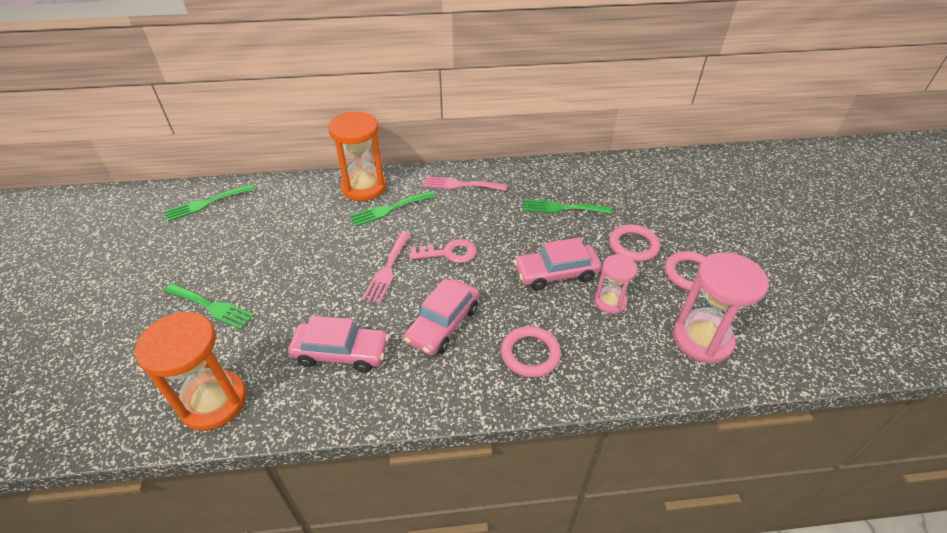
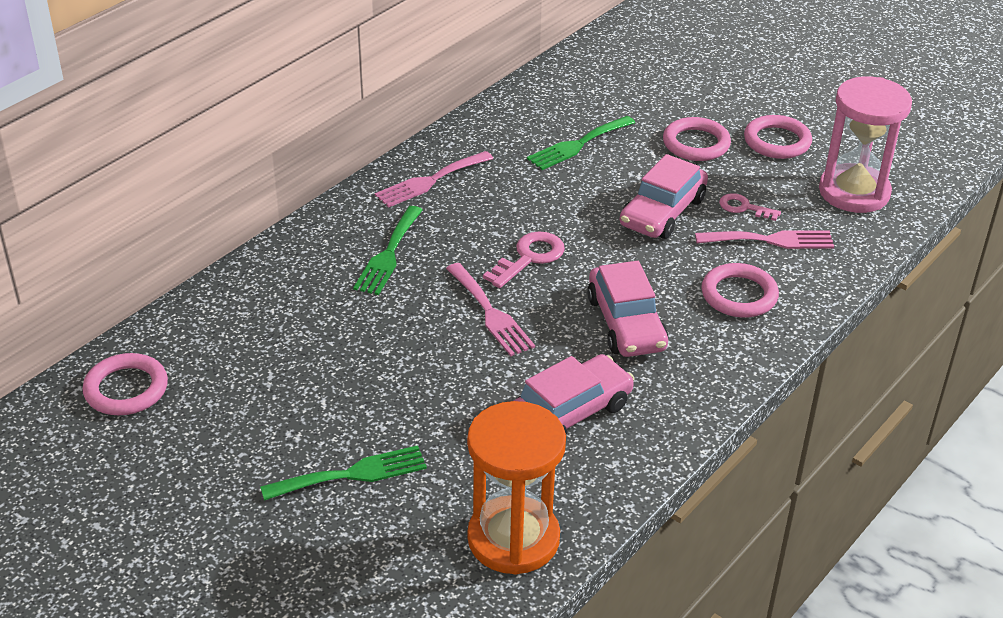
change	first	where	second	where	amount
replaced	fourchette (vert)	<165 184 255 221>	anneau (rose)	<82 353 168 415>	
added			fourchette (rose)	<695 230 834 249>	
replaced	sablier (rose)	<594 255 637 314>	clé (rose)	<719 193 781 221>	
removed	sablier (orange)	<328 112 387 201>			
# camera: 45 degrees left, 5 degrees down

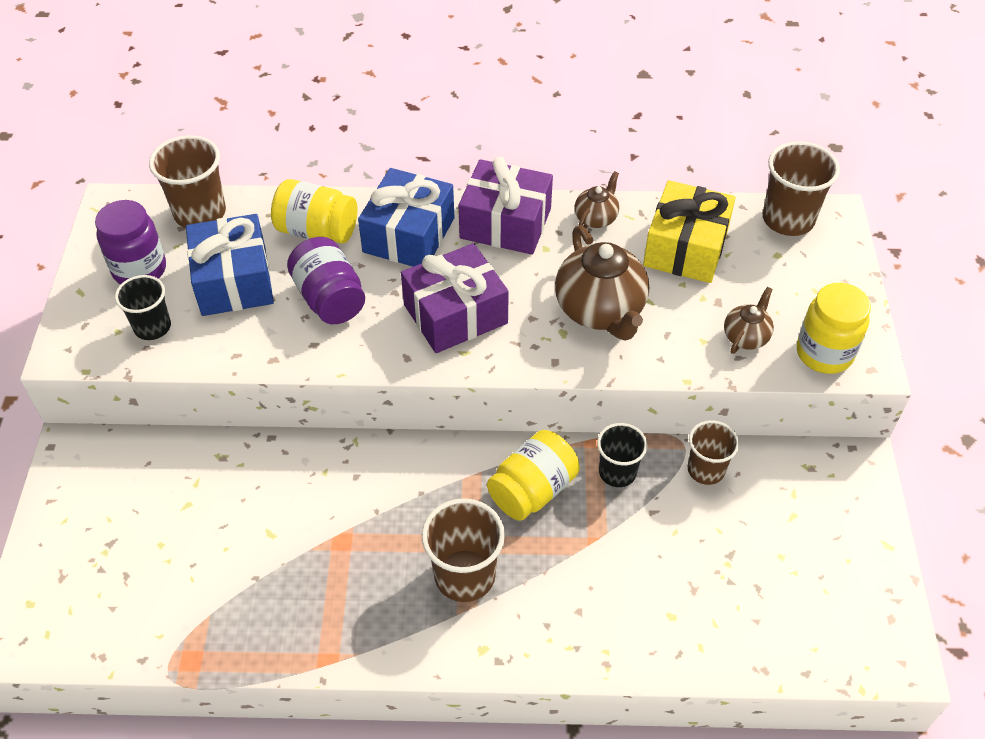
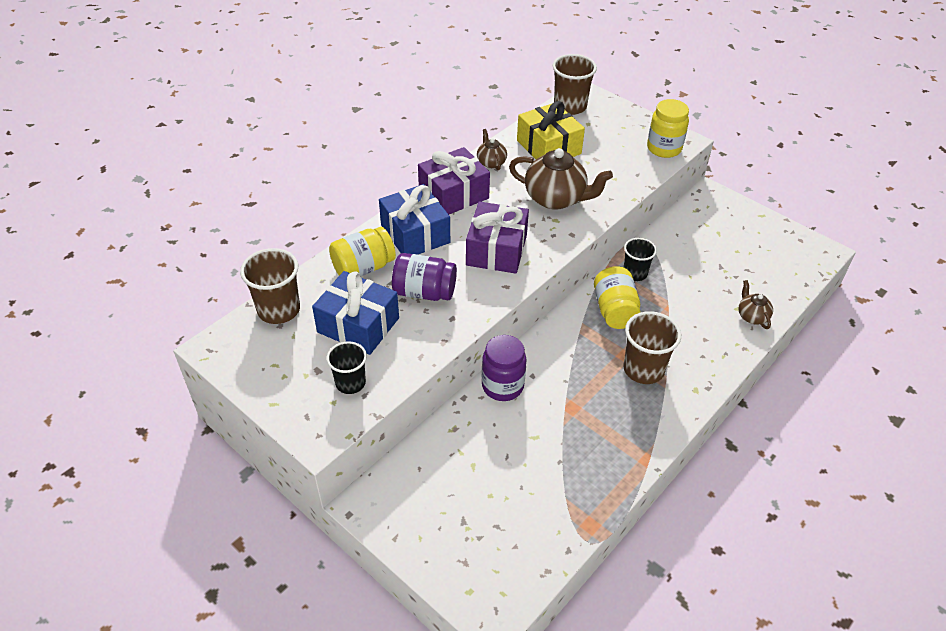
change	first	where	second	where	amount
moved	bocal (violet)	<95 200 166 285>		<482 335 527 401>	
moved	théière (marron)	<724 287 774 354>		<738 280 773 329>	
removed	gobelet (marron)	<688 420 740 485>			
# camera: 50 degrees left, 5 degrees down

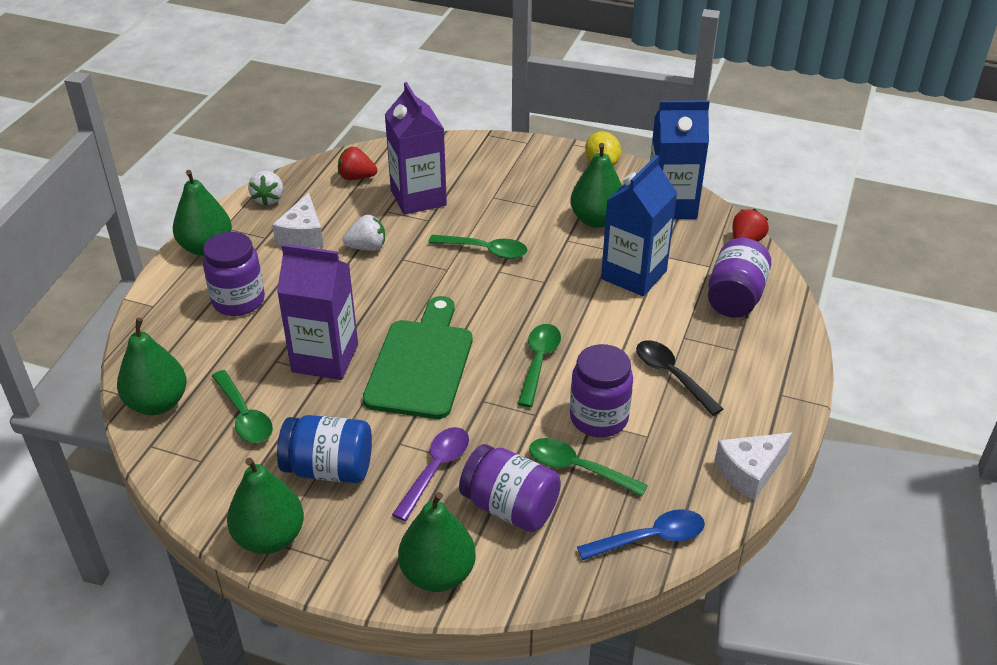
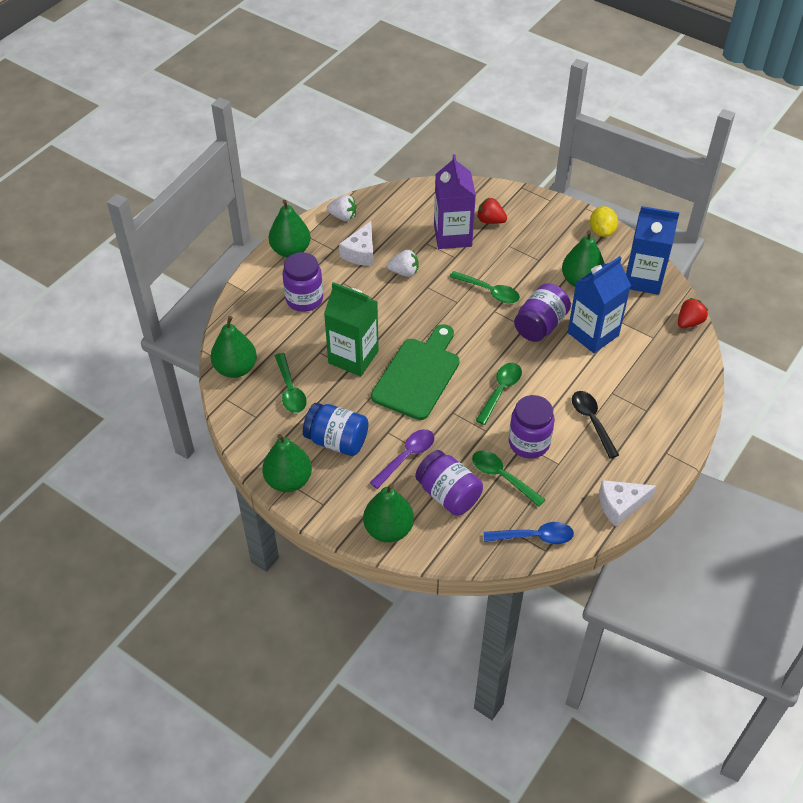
change	first	where	second	where	amount
recoloured	brique de lait (violet)	<277 244 358 380>	brique de lait (vert)	<324 282 379 376>	
turned	fraise (blanc)	<248 171 284 206>		<327 195 357 221>	90 degrees counterclockwise
moved	fraise (rouge)	<338 147 377 180>		<477 198 507 224>	
moved	bocal (violet)	<708 238 771 318>		<514 283 571 342>	
# camera: 15 degrees right, 10 degrees up

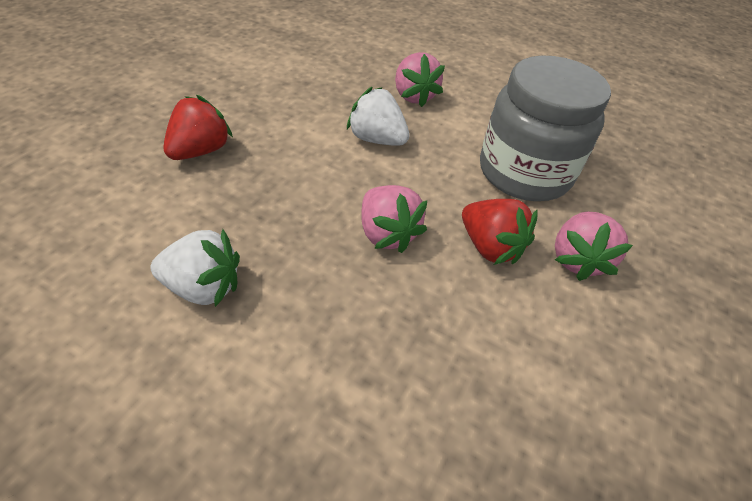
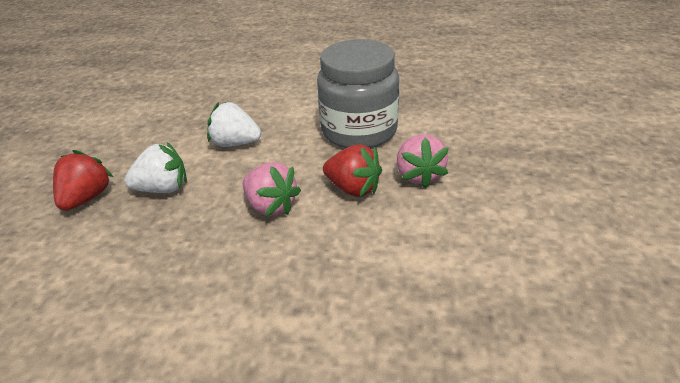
change	first	where	second	where	amount
moved	fraise (blanc)	<150 229 240 307>		<124 142 187 193>	
removed	fraise (rose)	<395 52 445 107>			
# camera: 15 degrees left, 10 degrees down

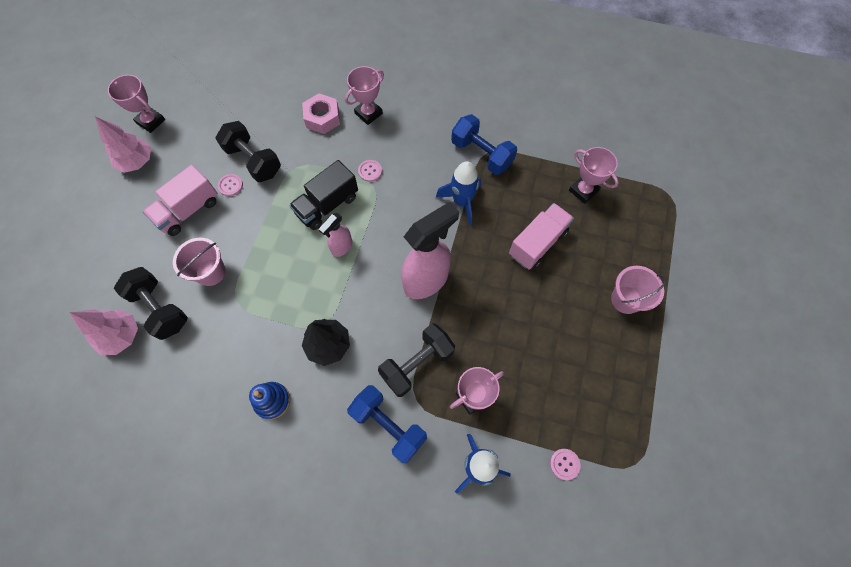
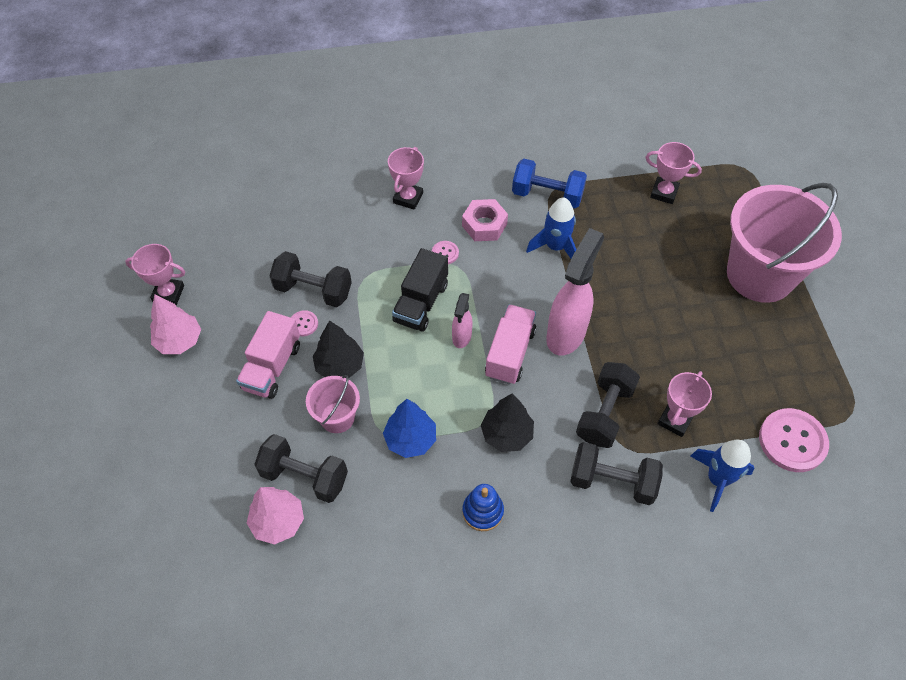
change	first	where	second	where	amount
added			arbre (noir)	<313 320 364 378>	
added			arbre (bleu)	<383 399 436 458>	
moved	écrou (rose)	<302 93 340 134>		<462 199 508 241>	
moved	camion (rose)	<509 203 574 270>		<485 304 536 385>	
recoloured	haltère (bleu)	<347 385 427 463>	haltère (noir)	<570 442 663 505>	
resized	seau (rose)	<611 266 666 314>		<727 183 842 303>	x2.13
resized	bouton (rose)	<550 449 581 480>		<759 408 829 472>	x2.14
# camera: 25 degrees left, 10 degrees down

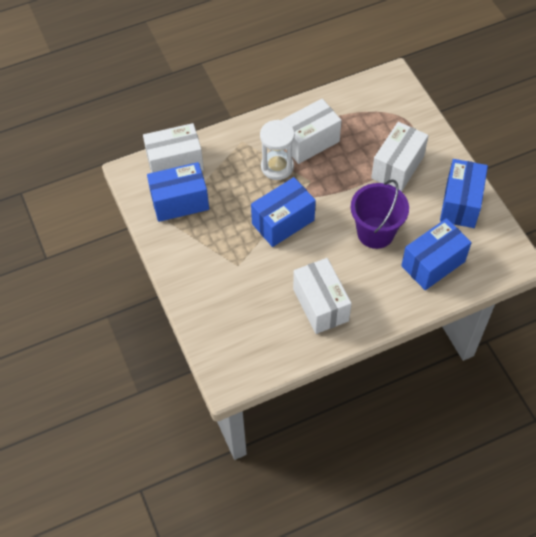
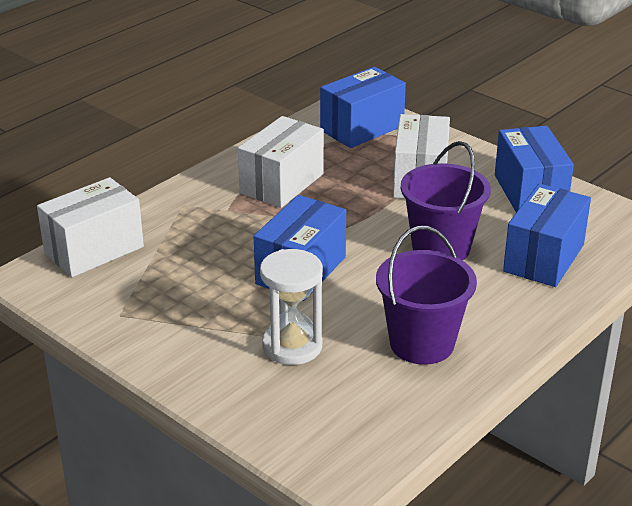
change	first	where	second	where	amount
moved	sablier (blanc)	<260 120 295 180>		<260 249 323 365>	
moved	boîte (bleu)	<147 162 209 222>		<320 67 406 148>	
replaced	boîte (blanc)	<293 258 352 334>	seau (violet)	<376 226 477 365>	
# camera: 25 degrees left, 25 degrees down

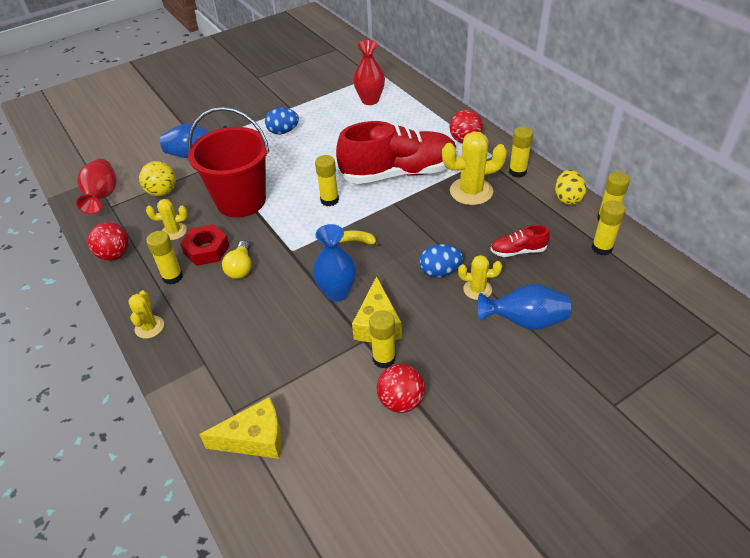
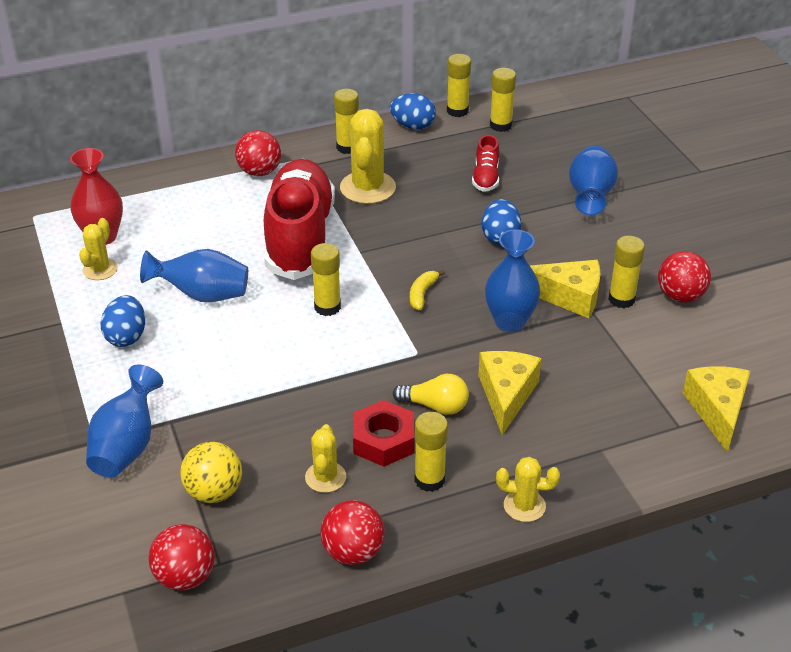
change	first	where	second	where	amount
moved	cactus (jaune)	<458 255 502 300>		<79 218 118 280>	
added			vase (bleu)	<140 249 248 302>	
replaced	vase (rouge)	<76 159 117 214>	balle (rouge)	<148 524 215 591>	
recoloured	œuf (jaune)	<555 170 586 205>	œuf (bleu)	<390 93 436 130>	
added			fromage (jaune)	<478 351 542 435>	
removed	seau (rouge)	<188 107 269 218>			
# camera: 80 degrees left, 5 degrees down

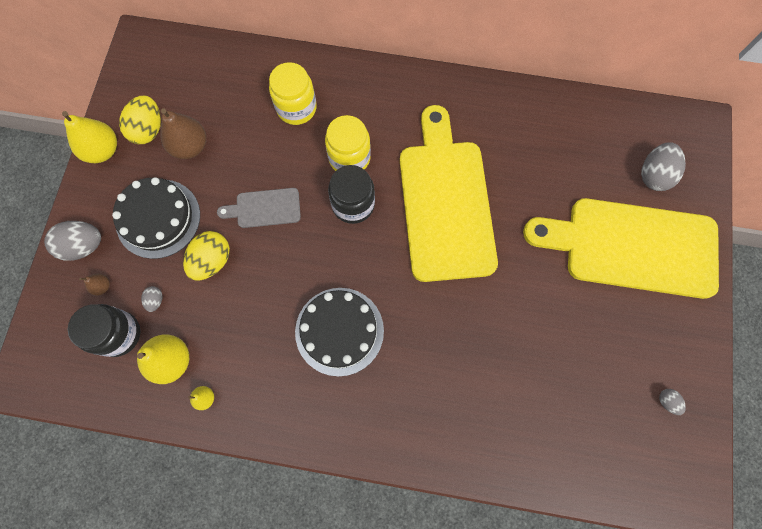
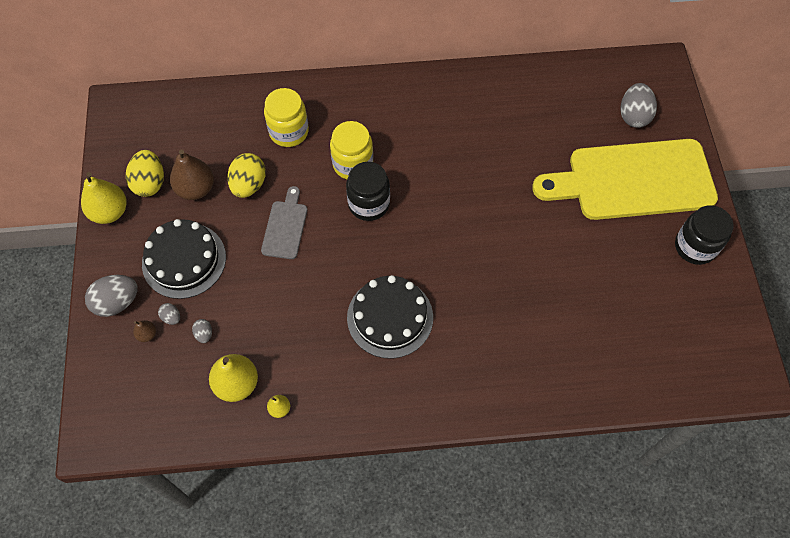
change	first	where	second	where	amount
moved	œuf (gris)	<659 389 686 415>		<158 303 180 325>	
moved	œuf (jaune)	<183 231 230 280>		<227 153 266 198>	
turned	planche à découper (gris)	<217 188 301 228>		<261 186 307 259>	120 degrees clockwise
moved	bocal (noir)	<68 304 140 357>		<675 205 734 265>	
removed	planche à découper (jaune)	<400 105 498 282>			
# camera: 15 degrees left, 10 degrees down

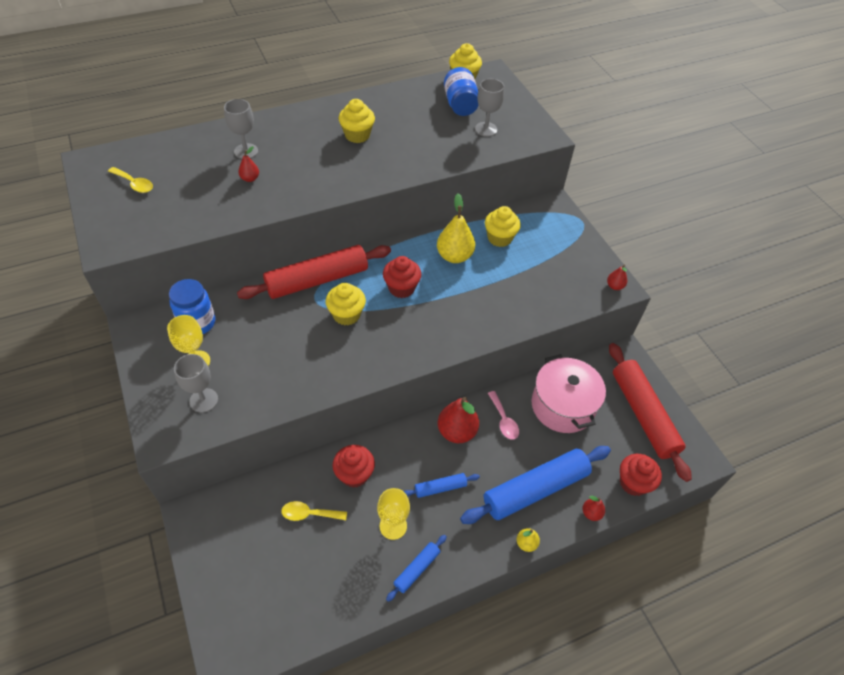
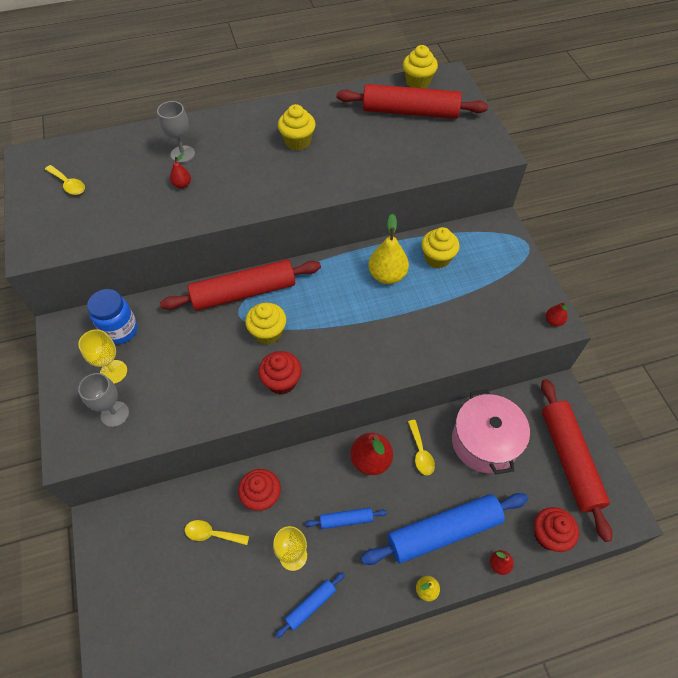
change	first	where	second	where	amount
moved	muffin (rouge)	<383 256 421 298>		<258 351 302 395>	
replaced	bocal (bleu)	<444 67 478 116>	rouleau à pâtisserie (rouge)	<337 84 488 119>	
recoloured	cuillère (rose)	<488 391 519 440>	cuillère (jaune)	<408 420 435 475>	
removed	verre à pied (gris)	<475 79 504 137>			
# camera: 10 degrees right, 5 degrees up

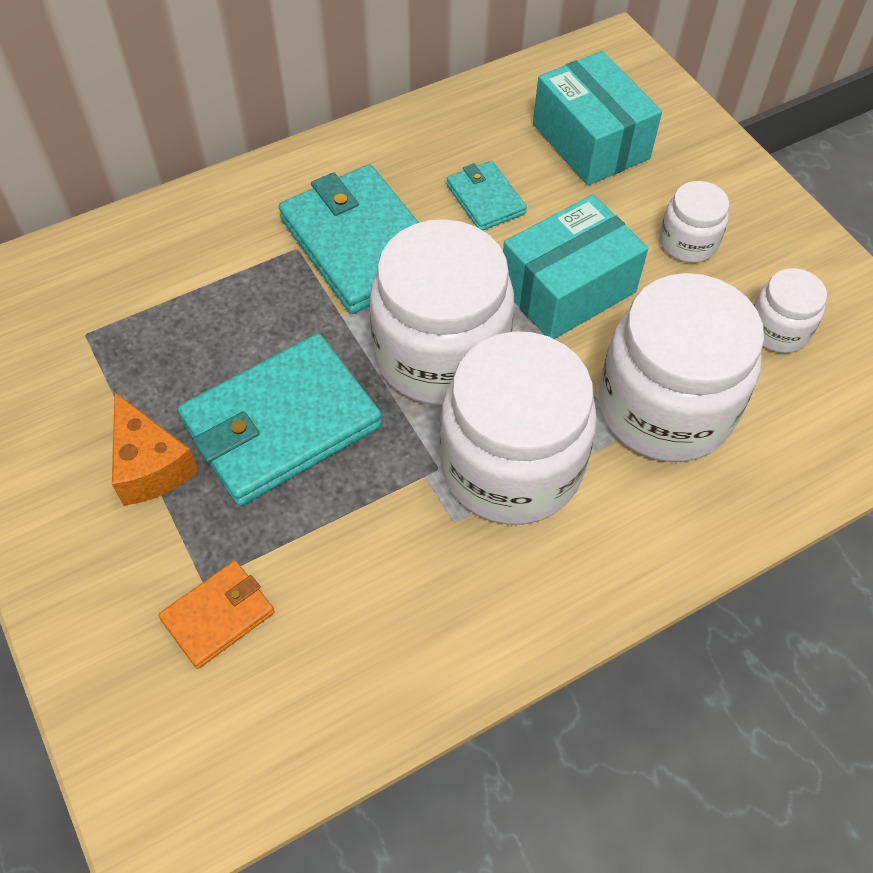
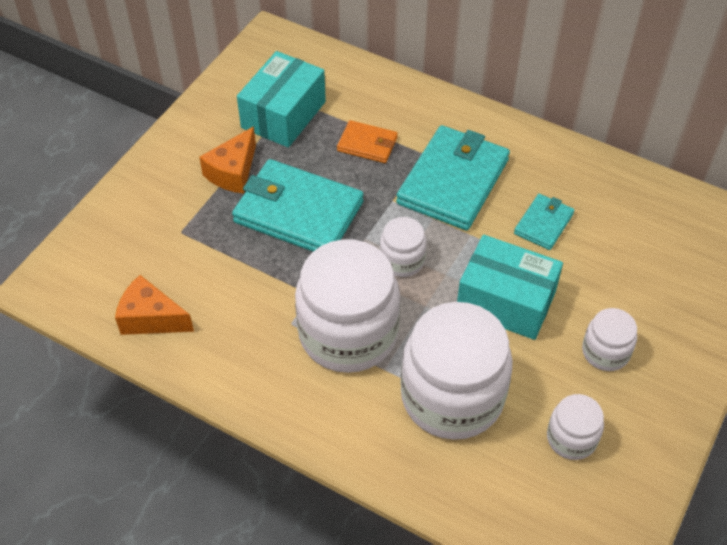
change	first	where	second	where	amount
added			fromage (orange)	<115 275 194 335>	
moved	boîte (turquoise)	<533 51 662 185>		<237 51 326 148>	
moved	portefeuille (orange)	<158 561 275 669>		<337 120 398 163>	
resized	bocal (blanc)	<370 219 514 405>		<379 217 427 277>	x0.48
# camera: 60 degrees right, 5 degrees down

